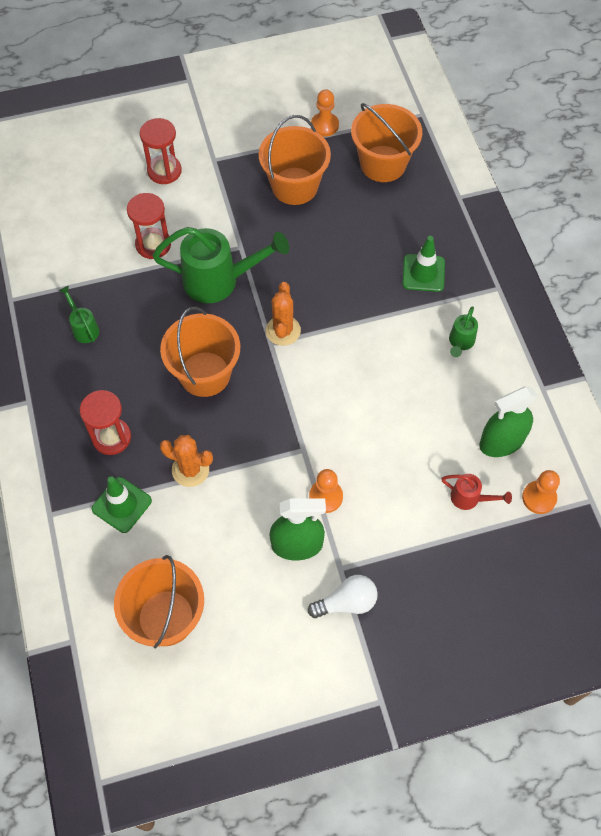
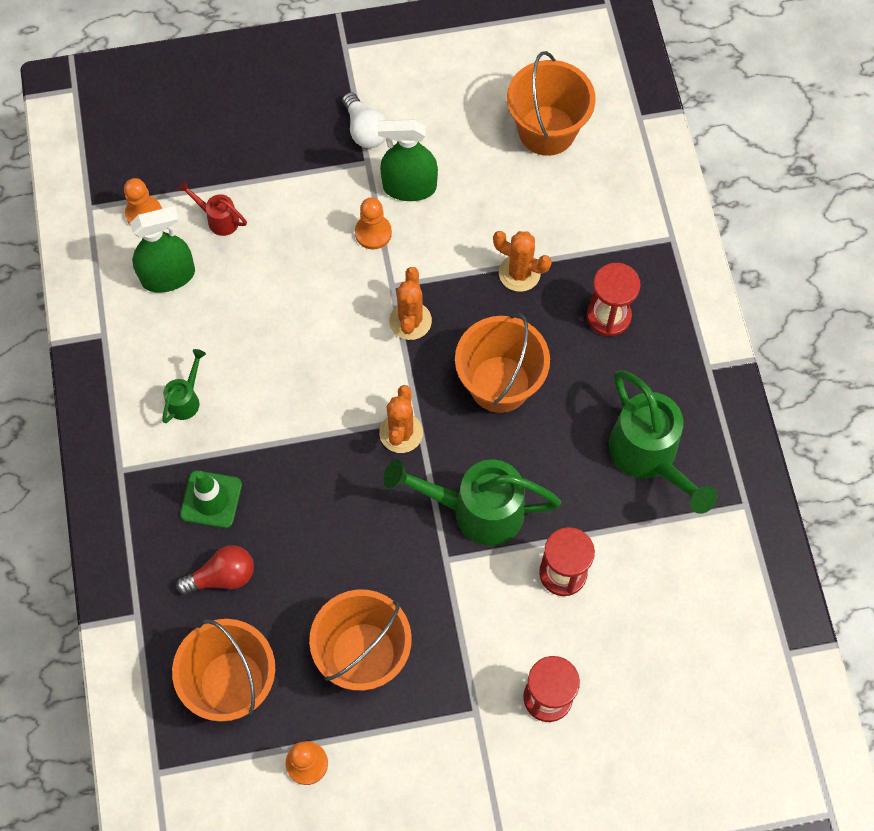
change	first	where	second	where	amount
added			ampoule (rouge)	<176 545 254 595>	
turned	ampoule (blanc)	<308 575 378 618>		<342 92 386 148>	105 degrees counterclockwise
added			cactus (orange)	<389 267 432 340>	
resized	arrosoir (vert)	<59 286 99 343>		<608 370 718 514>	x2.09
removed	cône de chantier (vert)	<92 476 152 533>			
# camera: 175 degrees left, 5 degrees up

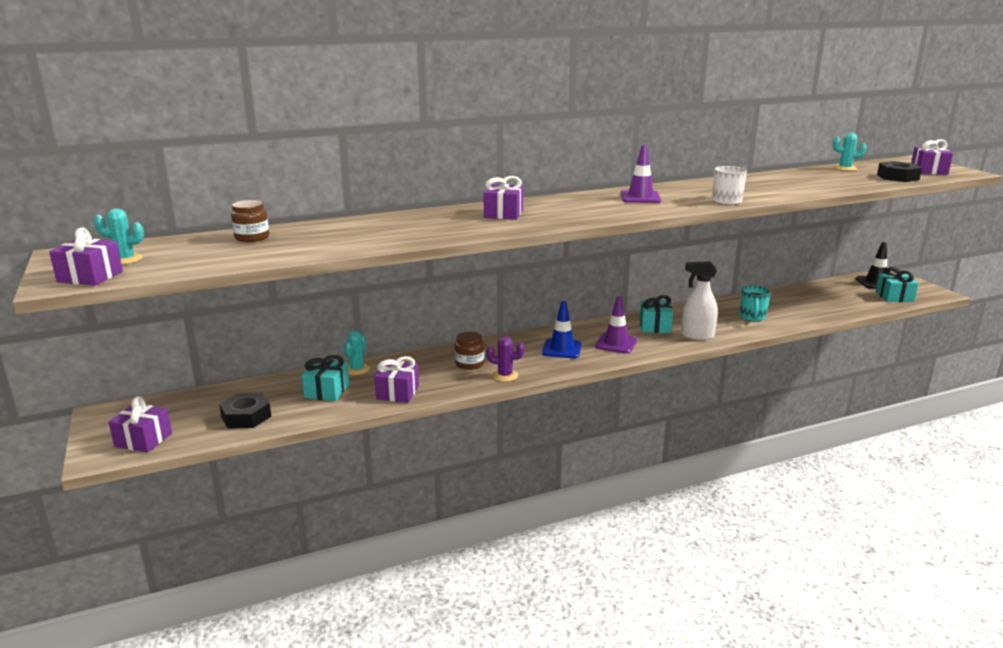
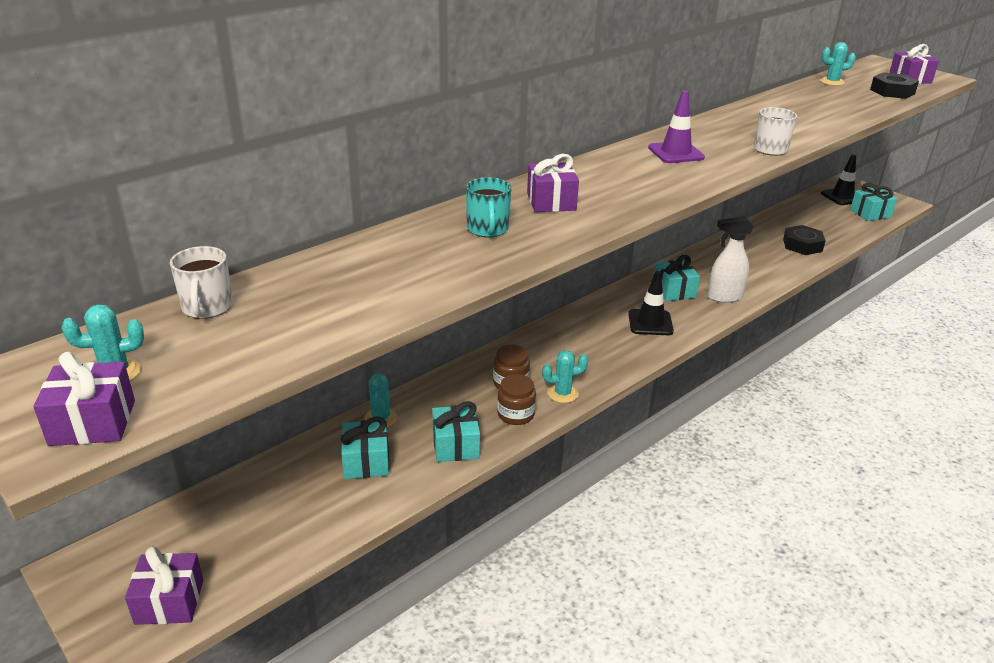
change	first	where	second	where	amount
added			tasse (blanc)	<170 246 233 319>	
recoloured	cadeau (violet)	<374 356 419 403>	cadeau (turquoise)	<433 401 480 462>	
moved	tasse (turquoise)	<740 285 771 321>		<466 177 511 237>	
moved	bocal (marron)	<231 200 269 242>		<497 374 536 425>	
recoloured	cactus (violet)	<486 336 524 382>	cactus (turquoise)	<542 350 588 403>	
recoloured	cône de chantier (violet)	<595 296 637 354>	cône de chantier (noir)	<628 271 674 335>	
moved	écrou (noir)	<219 393 271 428>		<783 225 826 255>	
removed	cône de chantier (bleu)	<542 301 582 358>			
# camera: 20 degrees left, 10 degrees up

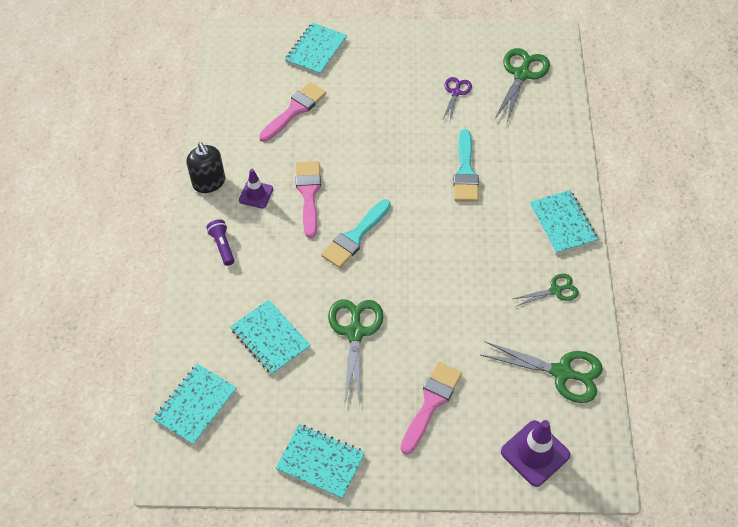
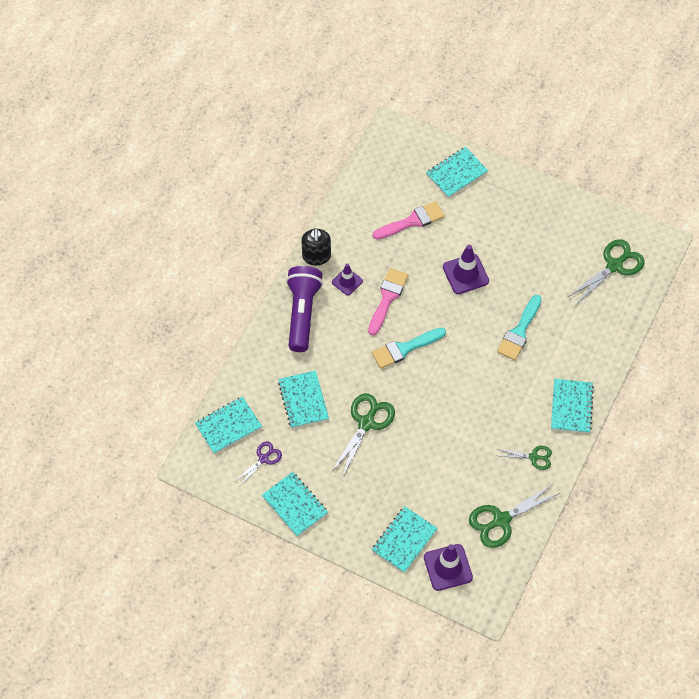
change	first	where	second	where	amount
moved	ciseaux (violet)	<442 77 472 121>		<235 442 282 486>	
resized	lampe de poche (violet)	<206 219 234 266>		<286 266 323 352>	x2.18
added			carnet (turquoise)	<372 506 437 573>	
added			cône de chantier (violet)	<443 245 489 294>	
turned	ciseaux (vert)	<480 341 603 403>		<469 483 560 548>	105 degrees clockwise
removed	pinceau (rose)	<400 362 462 454>			
# camera: 25 degrees right, 5 degrees up

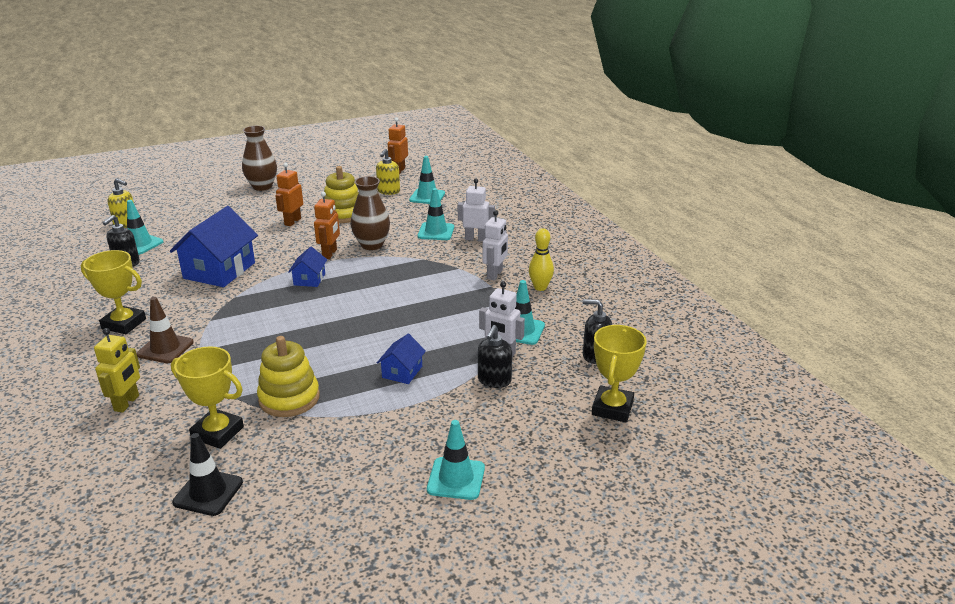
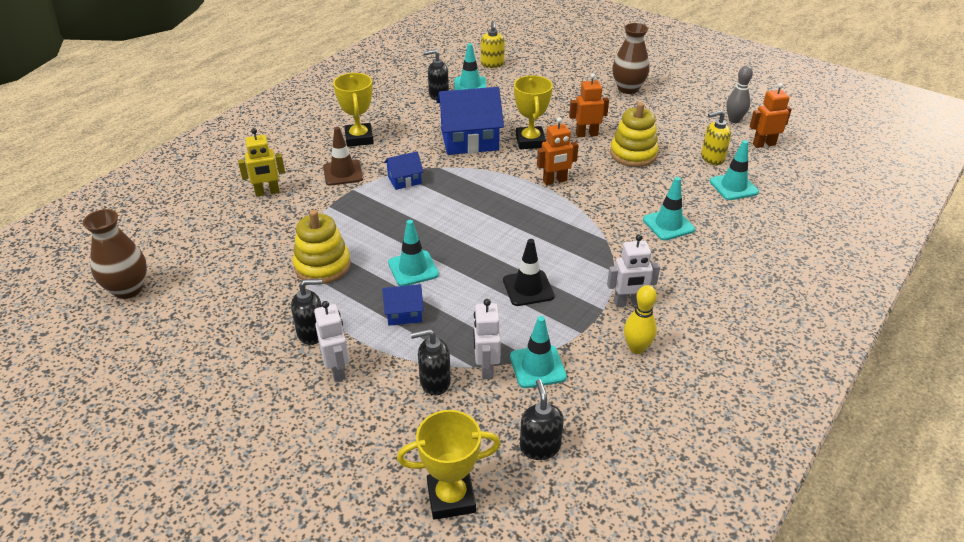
change	first	where	second	where	amount
moved	vase (marron)	<351 176 390 250>		<83 209 147 299>	
added			distributeur de savon (noir)	<291 279 322 345>	
moved	robot (blanc)	<458 178 495 242>		<314 301 349 382>	
moved	maison (bleu)	<288 246 327 287>		<384 151 424 190>	
moved	cône de chantier (turquoise)	<427 420 485 500>		<388 220 439 286>	
moved	cône de chantier (noir)	<172 433 243 516>		<503 239 555 306>	
moved	trophée (jaune)	<171 346 244 449>		<514 75 553 149>	
added			quille (gris)	<726 66 753 123>	
# camera: 60 degrees right, 10 degrees up

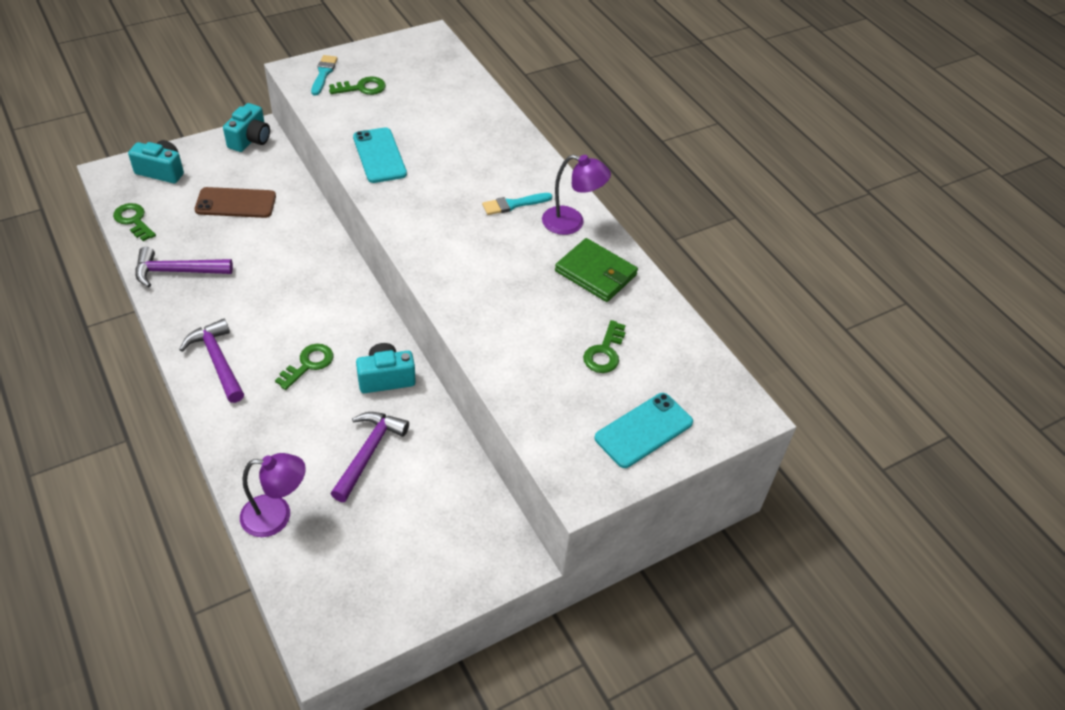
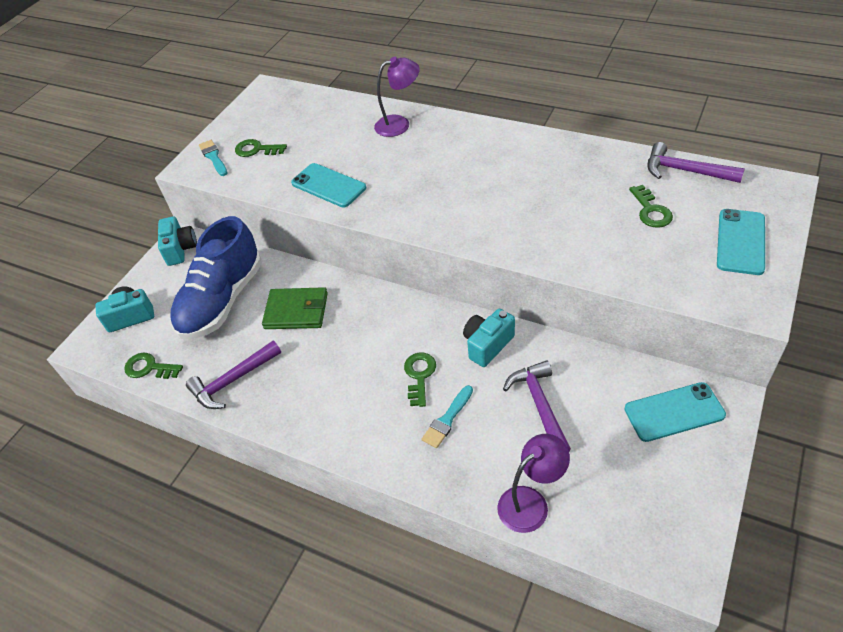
change	first	where	second	where	amount
replaced	téléphone (marron)	<195 187 276 218>	chaussure (bleu)	<170 216 262 339>	
turned	clé (vert)	<329 76 386 95>		<235 139 287 157>	120 degrees counterclockwise
moved	portefeuille (vert)	<555 238 638 302>		<262 287 328 329>	
moved	lampe (violet)	<542 155 611 235>		<374 57 420 137>	
moved	pinceau (turquoise)	<482 193 552 215>		<422 385 473 448>	
added			téléphone (turquoise)	<625 382 726 442>	
moved	marteau (violet)	<179 319 244 403>		<647 142 745 183>	
# camera: 25 degrees left, 0 degrees up

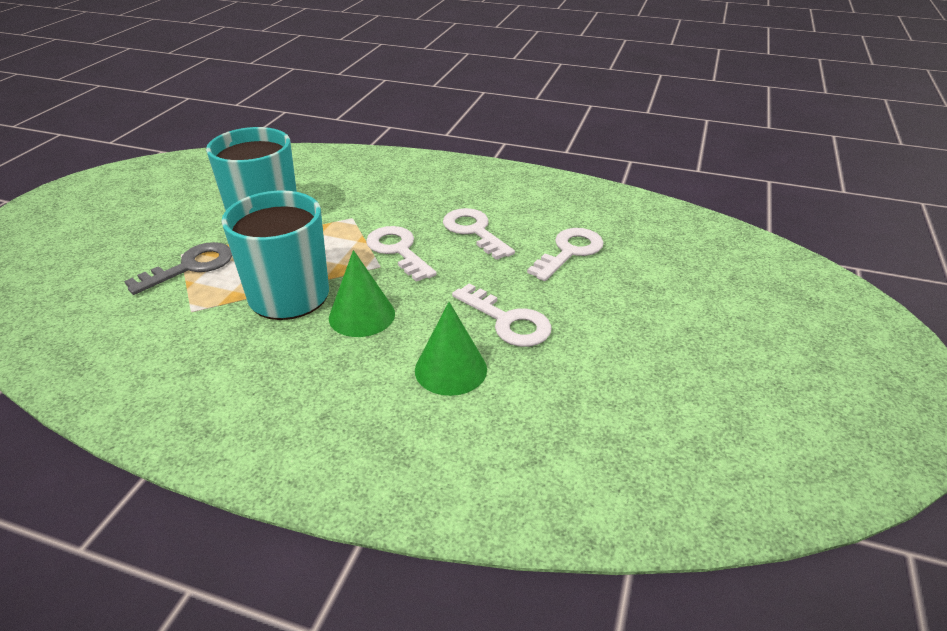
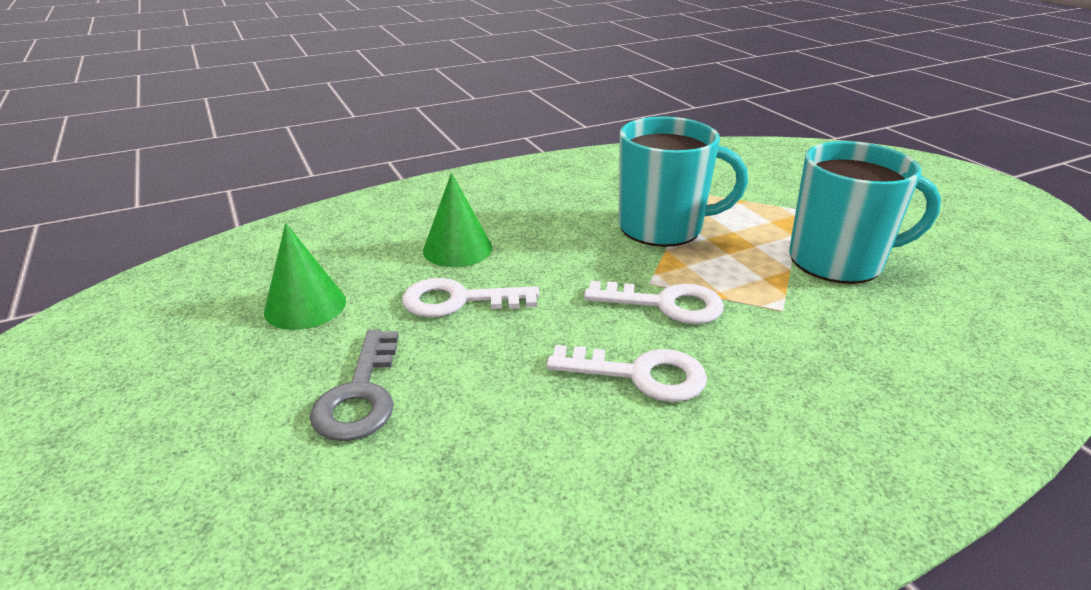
change	first	where	second	where	amount
moved	cône (vert)	<329 250 395 337>		<264 223 346 330>	
moved	clé (gris)	<124 242 232 295>		<310 330 399 441>	
removed	clé (blanc)	<527 228 604 281>			
# camera: 135 degrees right, 5 degrees down

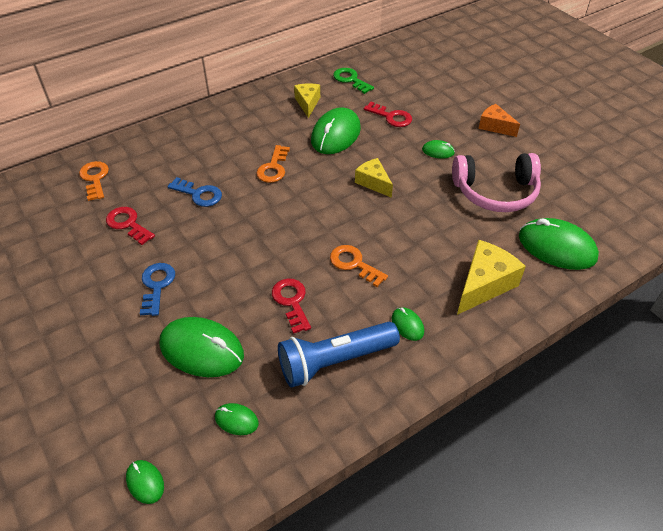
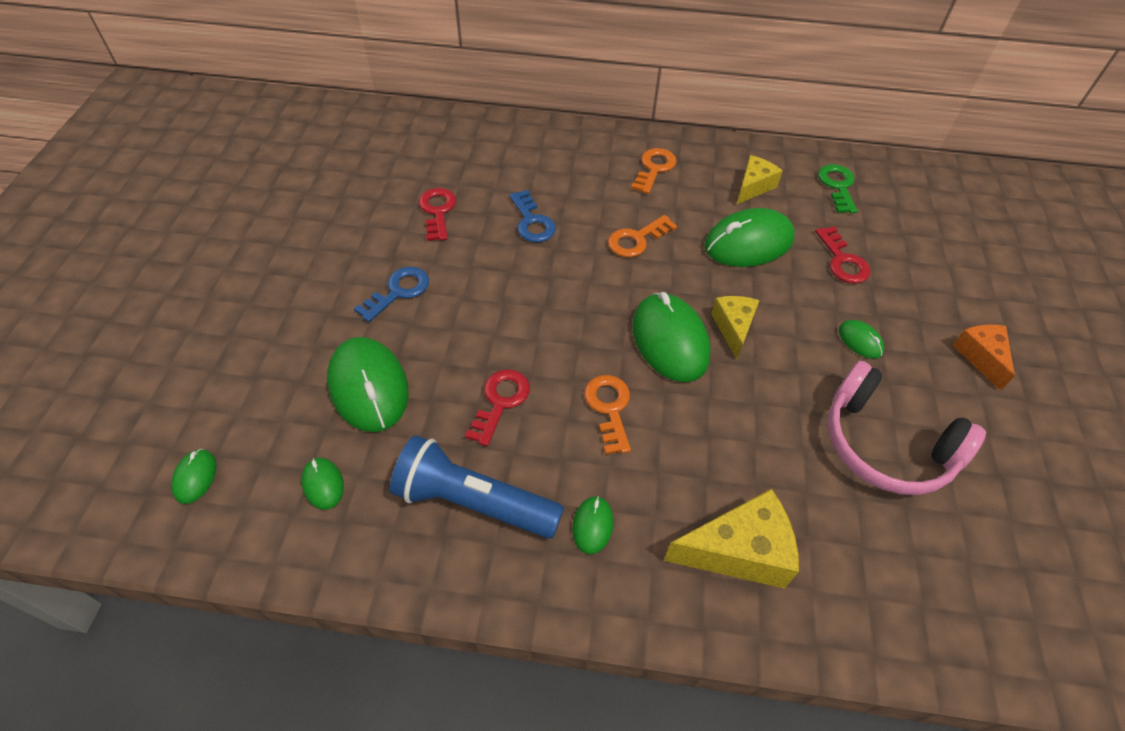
change	first	where	second	where	amount
moved	clé (orange)	<79 161 109 201>		<631 148 676 194>	
moved	souris (vert)	<519 218 599 270>		<632 292 711 382>	
# camera: 40 degrees right, 5 degrees up

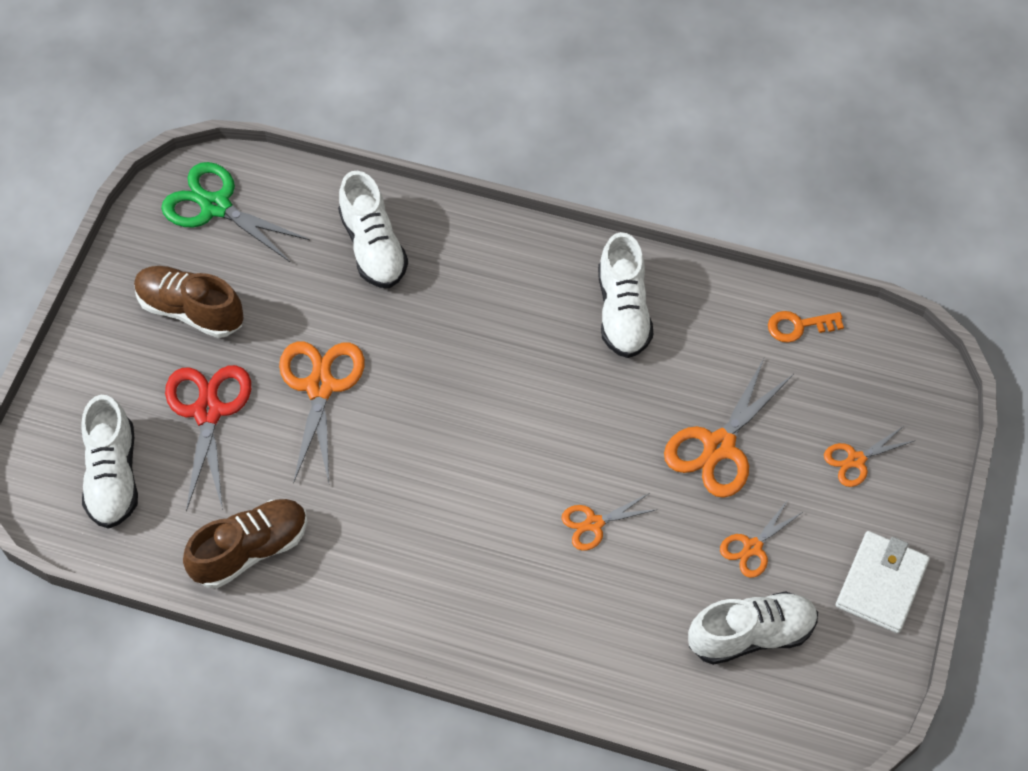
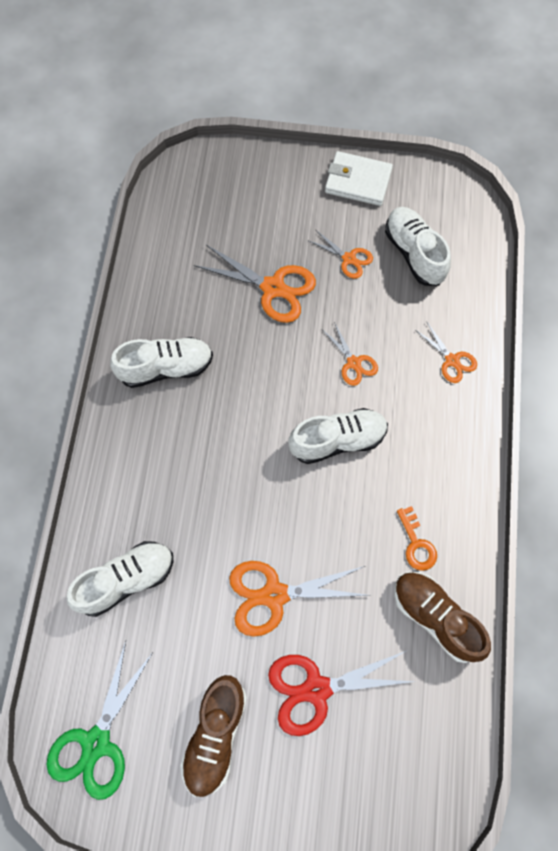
change	first	where	second	where	amount
moved	chaussure (blanc)	<81 395 138 529>		<288 408 388 464>	
moved	clé (orange)	<768 311 844 343>		<397 506 437 571>	
moved	ciseaux (orange)	<824 427 914 487>		<416 321 477 383>	
# camera: 100 degrees left, 10 degrees up

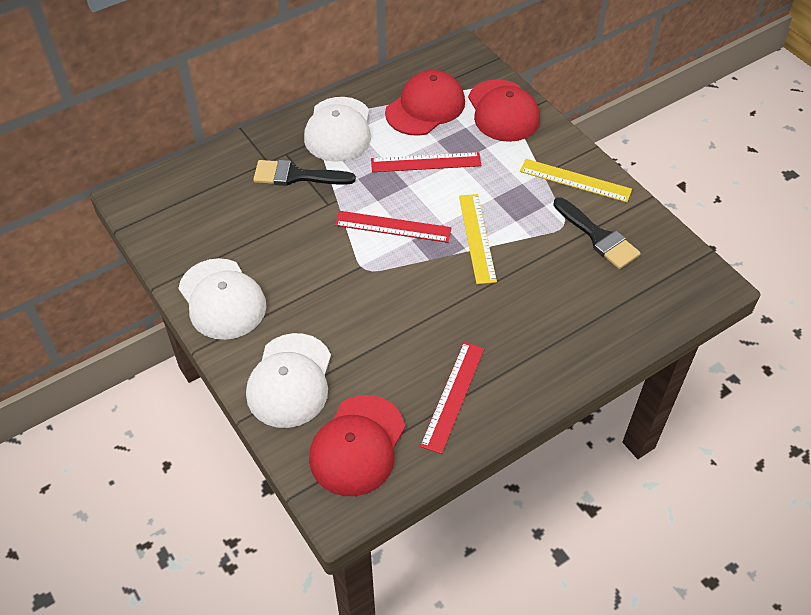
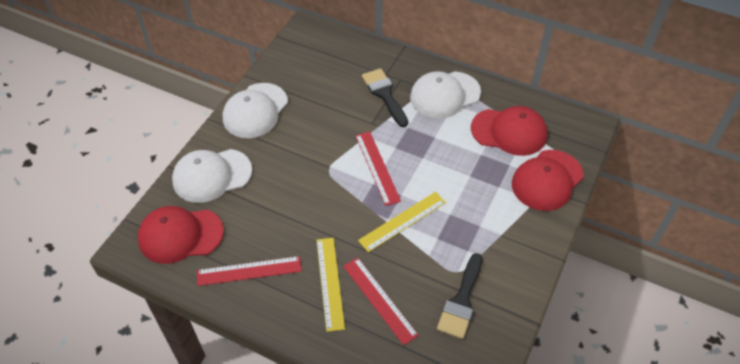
change	first	where	second	where	amount
moved	règle (jaune)	<520 159 632 202>		<316 238 345 332>	
moved	règle (rouge)	<371 152 481 172>		<343 257 419 345>	
# camera: 60 degrees right, 0 degrees up

